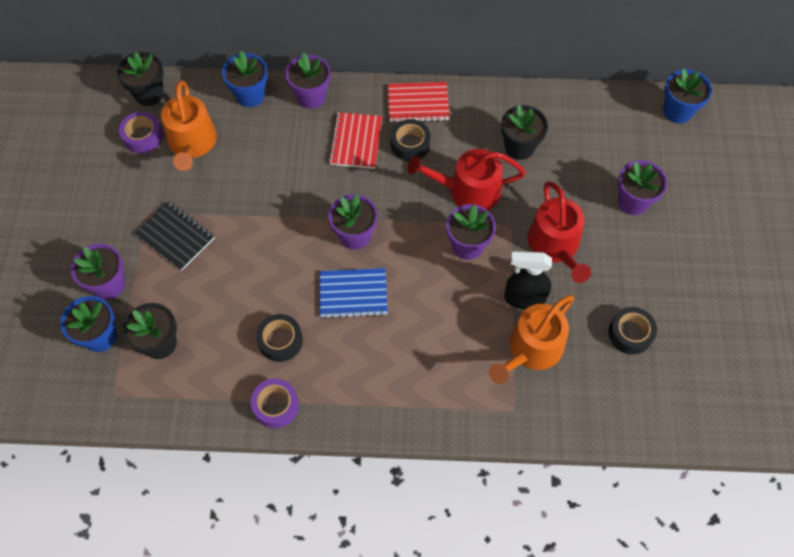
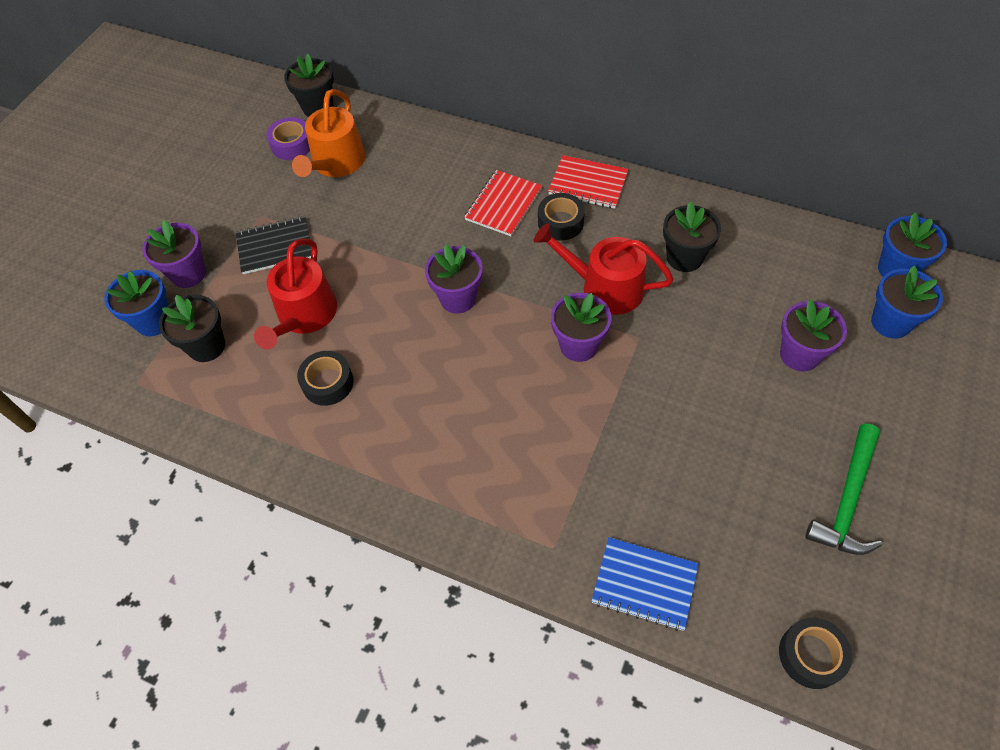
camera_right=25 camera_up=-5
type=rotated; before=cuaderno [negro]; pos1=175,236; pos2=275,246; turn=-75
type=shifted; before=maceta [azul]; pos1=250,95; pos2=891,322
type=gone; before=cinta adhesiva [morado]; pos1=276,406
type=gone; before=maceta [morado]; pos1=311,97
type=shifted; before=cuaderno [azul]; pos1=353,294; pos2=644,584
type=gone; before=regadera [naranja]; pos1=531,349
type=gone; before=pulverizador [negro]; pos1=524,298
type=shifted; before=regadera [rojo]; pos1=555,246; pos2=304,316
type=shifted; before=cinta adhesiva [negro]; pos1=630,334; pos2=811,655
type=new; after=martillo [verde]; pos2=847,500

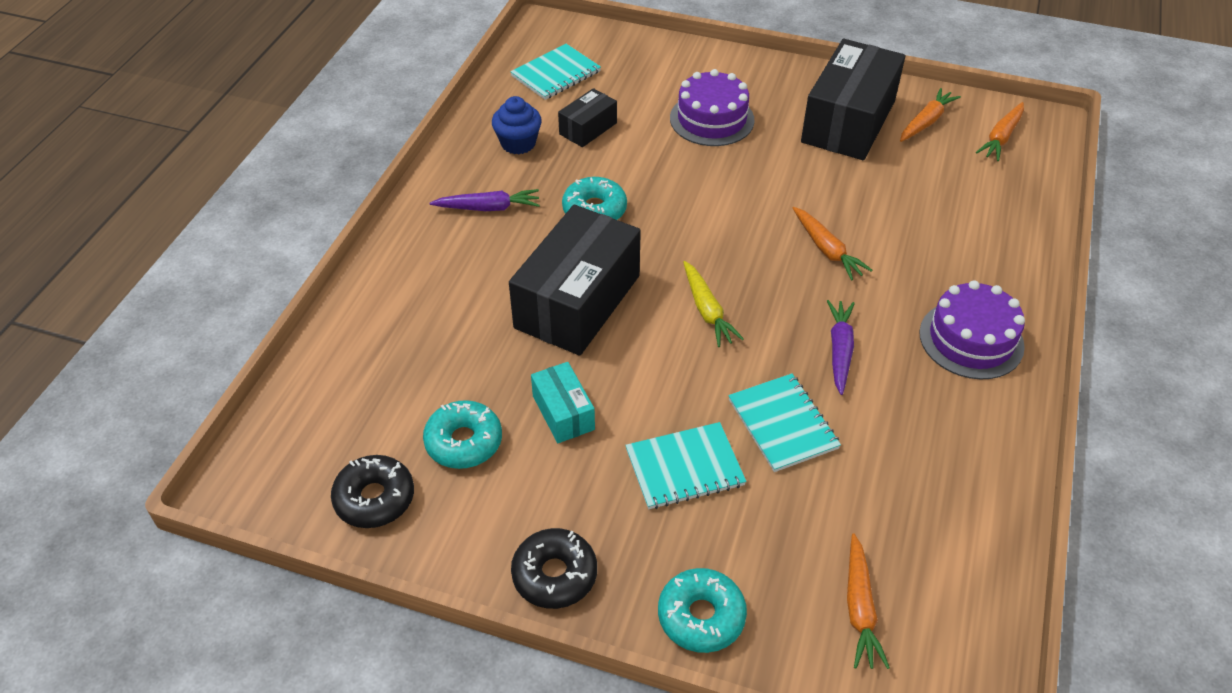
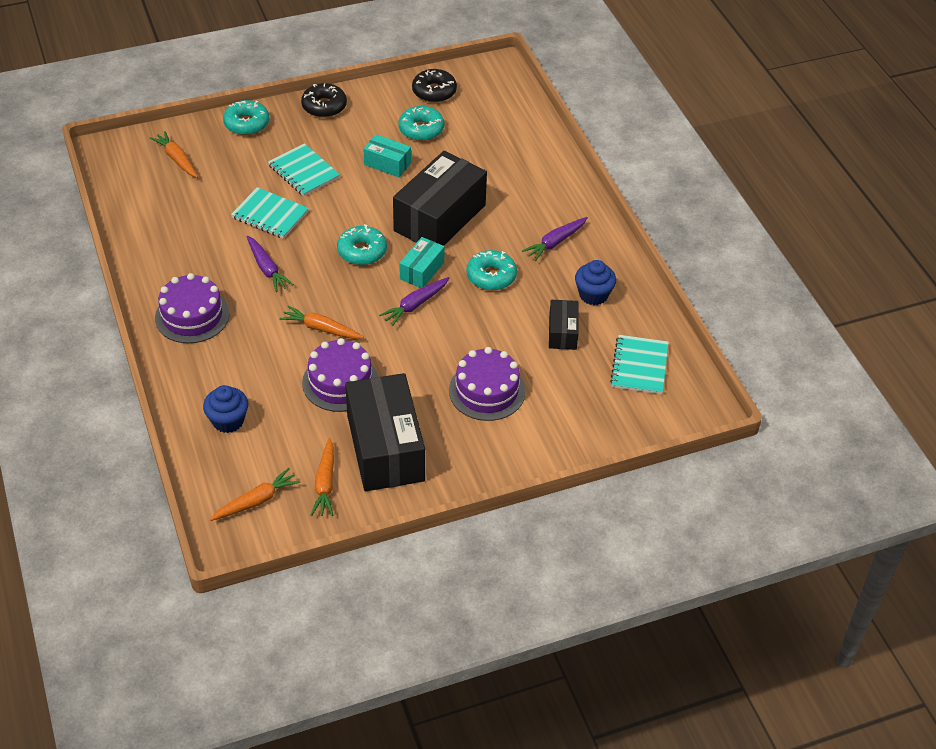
camera_right=140 camera_up=0
type=rotated; before=caja [negro]; pos1=577,301; pos2=440,218; turn=45
type=rotated; before=cuaderno [turquesa]; pos1=684,467; pos2=304,171; turn=-75
type=swapped; before=zanahoria [amarillo]; after=rosquilla [turquesa]; pos1=707,310; pos2=362,251
type=rotated; before=zanahoria [naranja]; pos1=1001,137; pos2=256,501; turn=60
type=new; after=magdalena [azul]; pos2=228,421
type=new; after=tarta [morado]; pos2=340,382
type=new; after=zanahoria [morado]; pos2=415,305
type=new; after=caja [turquesa]; pos2=422,271

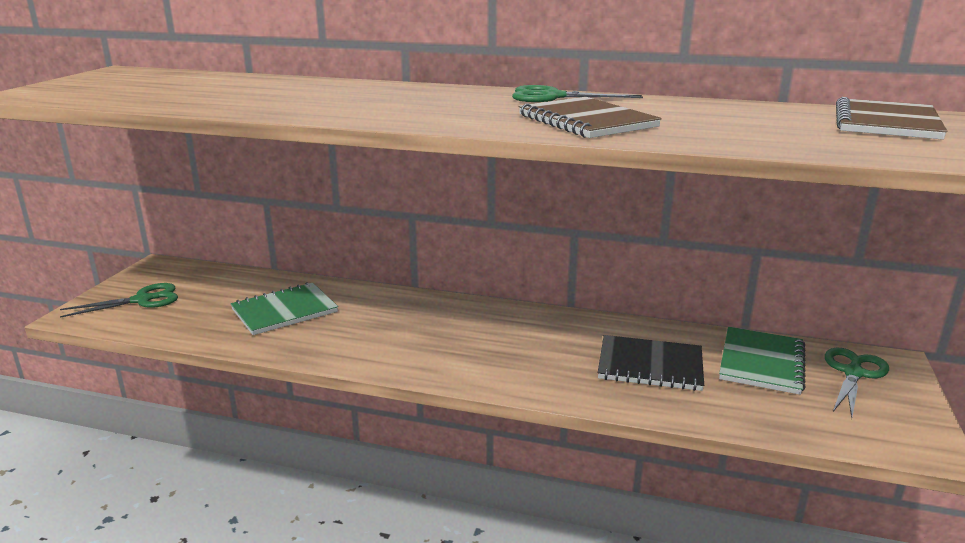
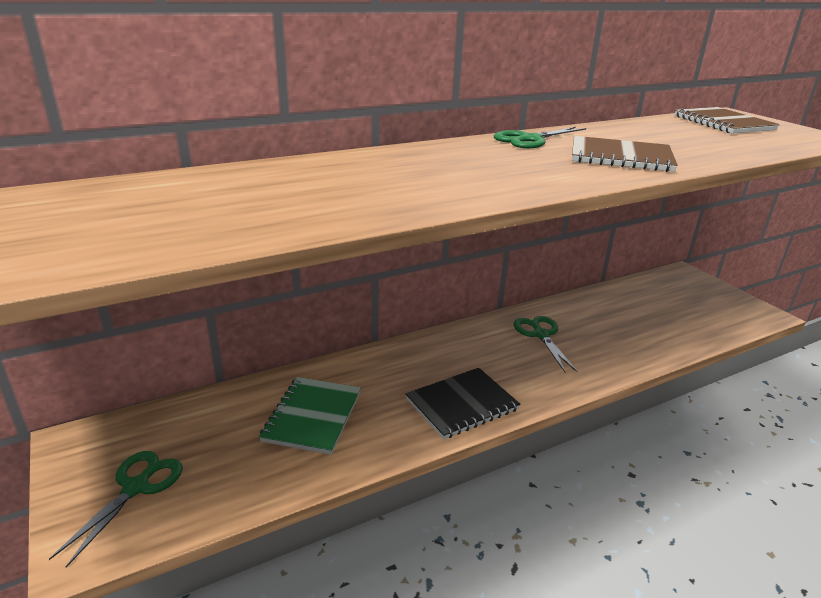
camera_right=-45 camera_up=5
type=shifted; before=cuaderno [negro]; pos1=650,365; pos2=462,404
type=gone; before=cuaderno [verde]; pos1=761,362
type=shifted; before=tijeras [verde]; pos1=853,373; pos2=541,335

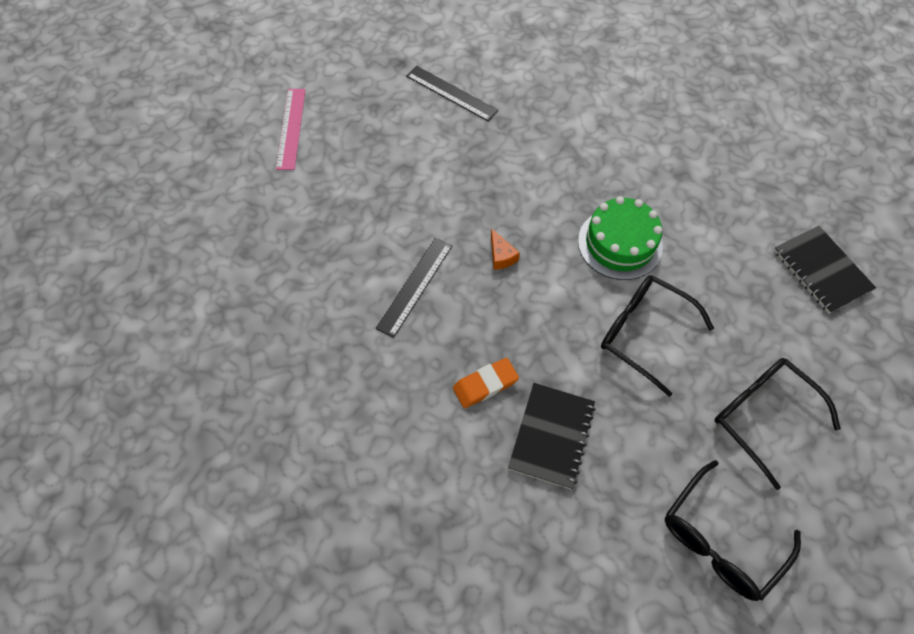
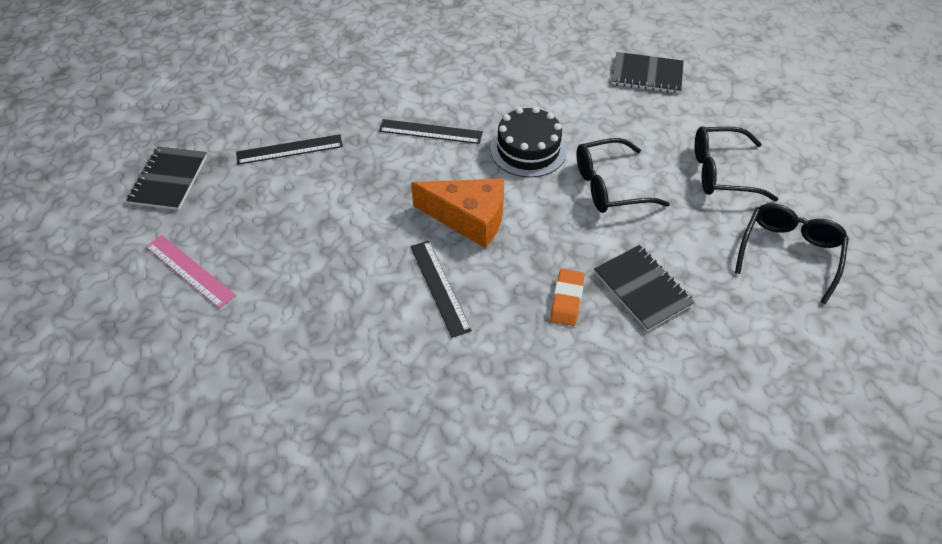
camera_right=-50 camera_up=-10
type=scaled; before=queso [naranja]; pos1=501,256; pos2=469,218; scale=2.39
type=repainted; before=tarta [verde]; after=tarta [negro]; pos1=620,243; pos2=528,149
type=rotated; before=gafas [negro]; pos1=719,540; pos2=789,252; turn=-150
type=new; after=cuaderno [negro]; pos2=169,180
type=new; after=regla [negro]; pos2=430,131

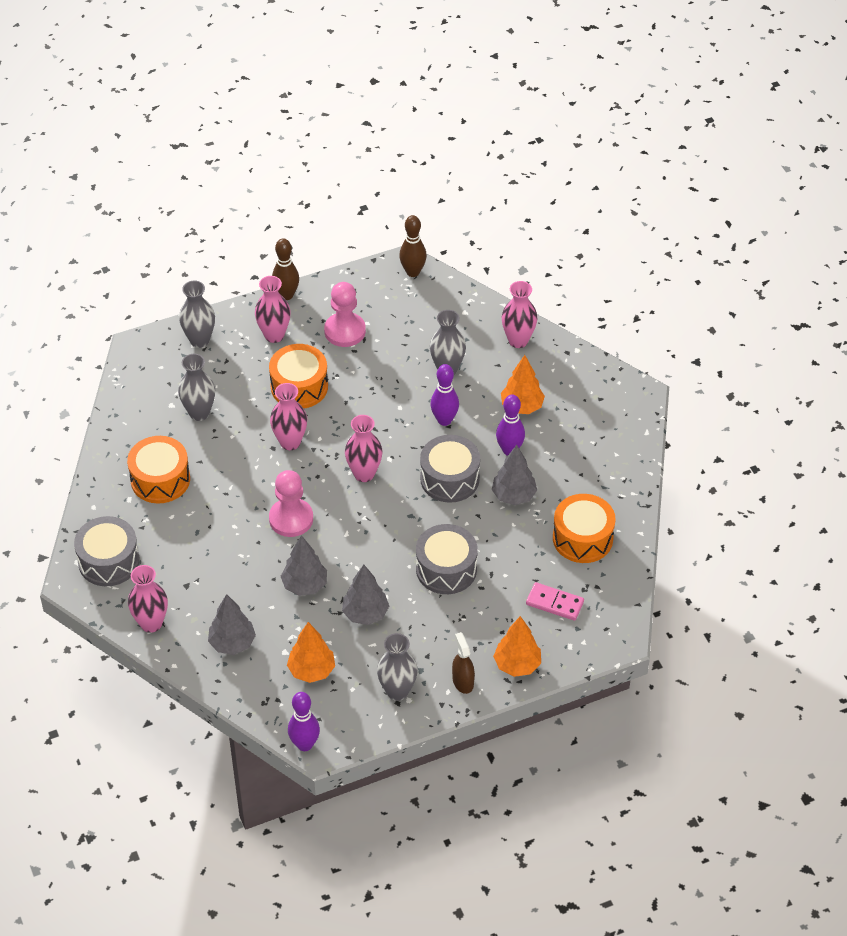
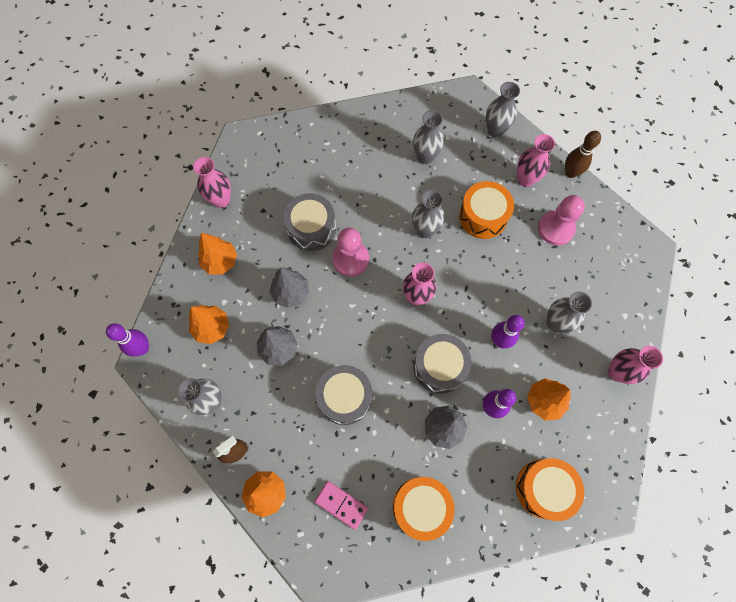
camera_right=70 camera_up=20
type=shifted; before=tambor [gris]; pos1=109,561; pos2=311,228
type=shifted; before=tambor [naranja]; pos1=160,479; pos2=544,488
type=repainted; before=árbol [gris]; after=árbol [naranja]; pos1=232,643; pos2=220,261
type=repainted; before=florero [rosa]; after=florero [gris]; pos1=290,442; pos2=425,230
type=gone; before=bolo [marrón]; pos1=413,272
type=rotated; before=ficha de dominó [rosa]; pos1=554,603; pos2=341,504; turn=-60

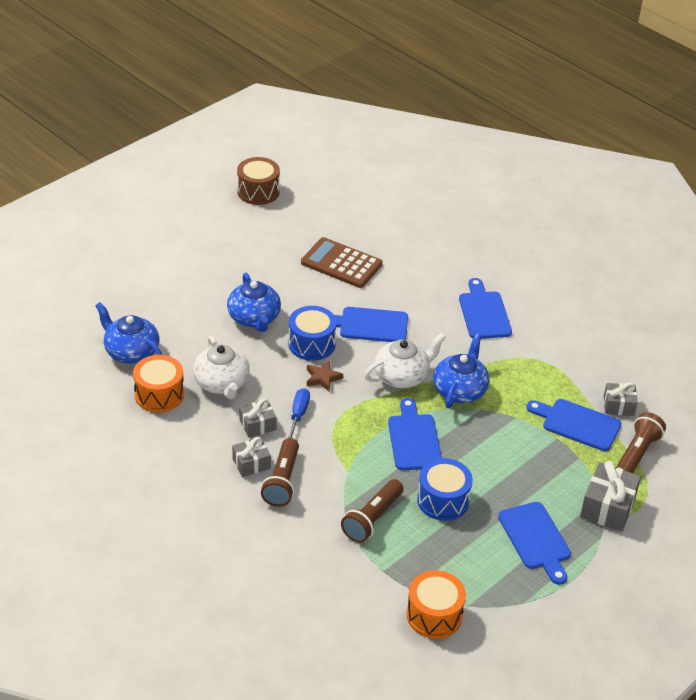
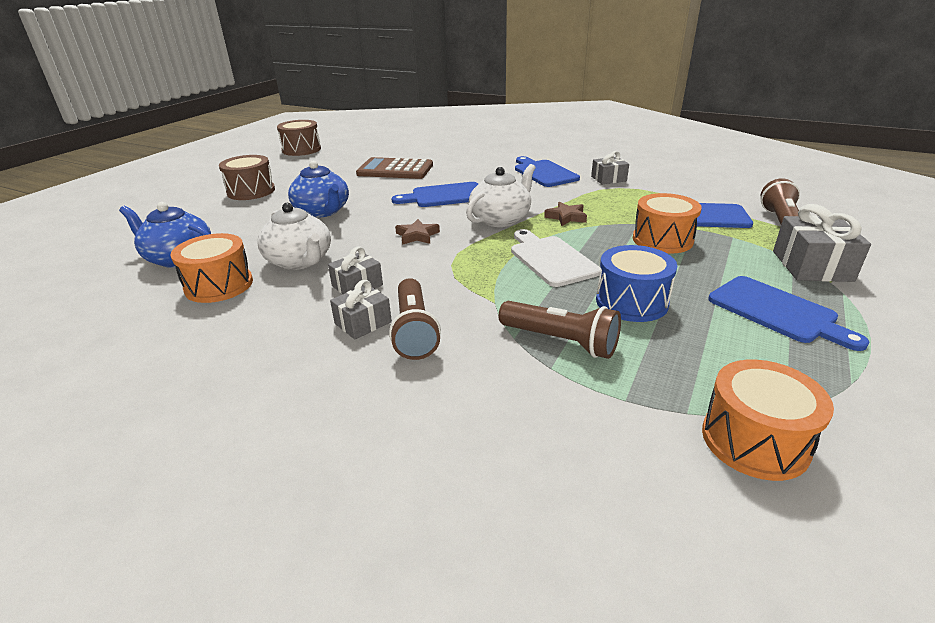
camera_right=-15 camera_up=-10
type=gone; before=destornillador [azul]; pos1=298,415
type=gone; before=tambor [azul]; pos1=312,344
type=rotated; before=lámpara de mano [marrón]; pos1=372,519; pos2=560,341; turn=-75
type=repainted; before=tabla de cortar [azul]; after=tabla de cortar [blanco]; pos1=414,439; pos2=551,259
type=swapped; before=tetera [azul]; after=estrella [marrón]; pos1=460,390; pos2=566,217
type=shifted; before=regalo [gris]; pos1=618,406; pos2=608,179
type=new; after=tambor [marrón]; pos2=251,191
type=new; after=tambor [naranja]; pos2=662,240

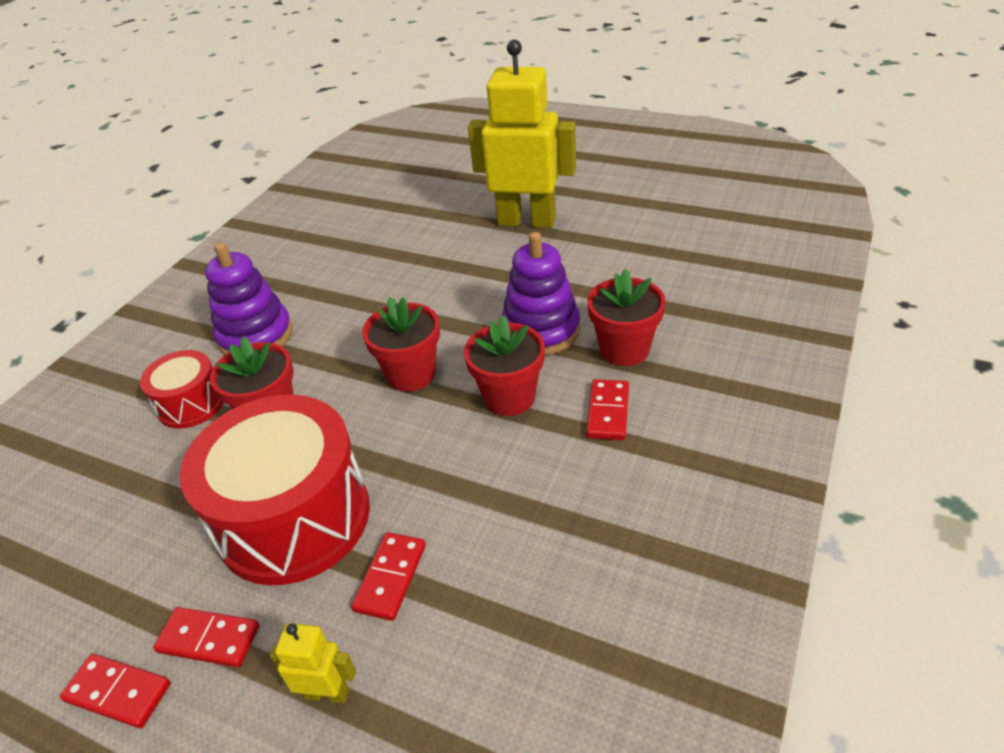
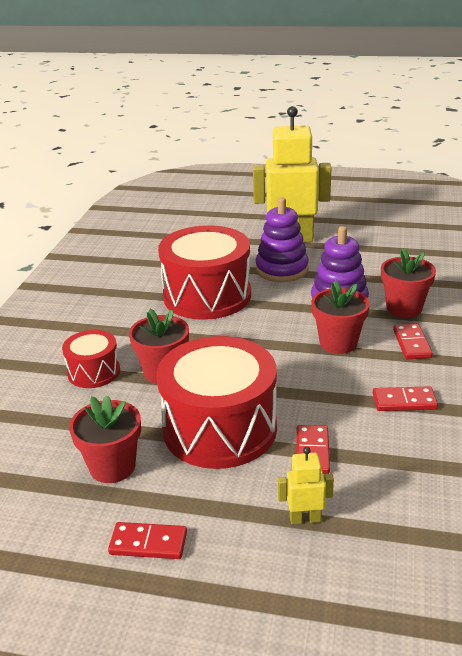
camera_right=-15 camera_up=-10
type=shifted; before=ficha de dominó [rojo]; pos1=209,639; pos2=404,401
type=shifted; before=juguete apilable [morado]; pos1=256,336; pos2=282,269
type=shifted; before=maceta [rojo]; pos1=411,374; pos2=112,467
type=new; after=tambor [rojo]; pos2=207,296

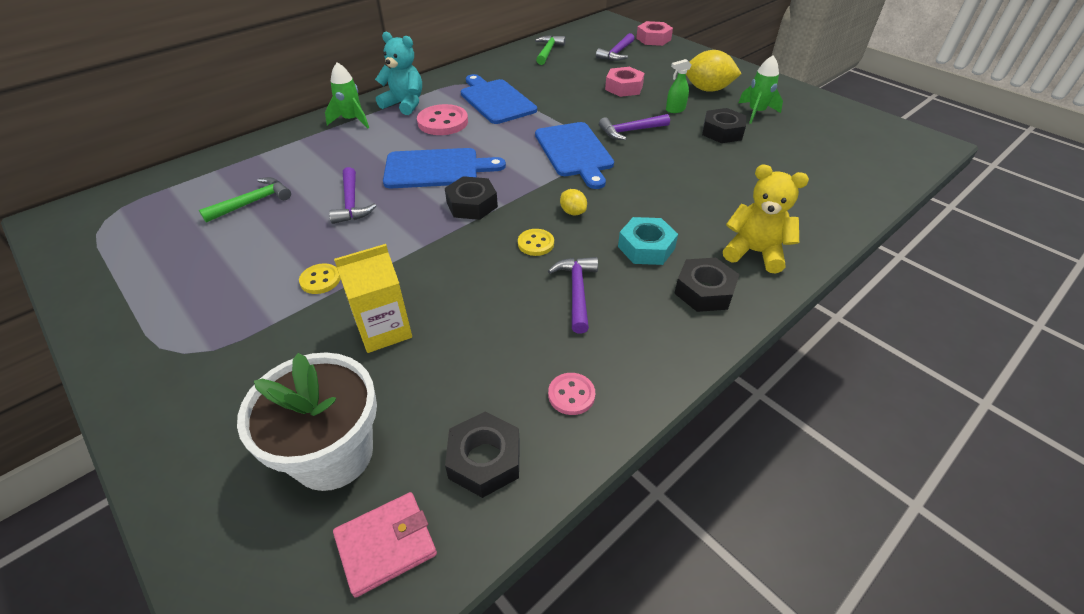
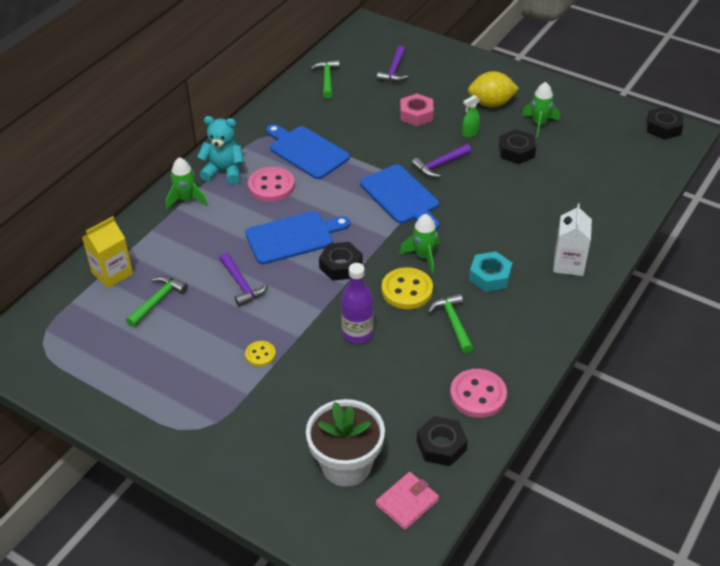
camera_right=-15 camera_up=0
type=shifted; before=cartón de leche [amarillo]; pos1=384,330; pos2=112,273
type=scaled; before=botón [amarillo]; pos1=535,243; pos2=407,290; scale=1.79
type=repainted; before=martillo [morado]; after=martillo [verde]; pos1=577,292; pos2=453,323
type=scaled; before=botón [rosa]; pos1=571,395; pos2=478,395; scale=1.79
type=swapped; before=limón [amarillo]; after=cohete [verde]; pos1=572,212; pos2=423,256
type=gone; before=tuerca [rosa]; pos1=653,39
type=shifted; before=tuerca [negro]; pos1=704,291; pos2=663,127
type=swapped; before=osito [amarillo]; after=cartón de leche [blanco]; pos1=754,252; pos2=568,264
type=new; after=botella [morado]; pos2=357,333

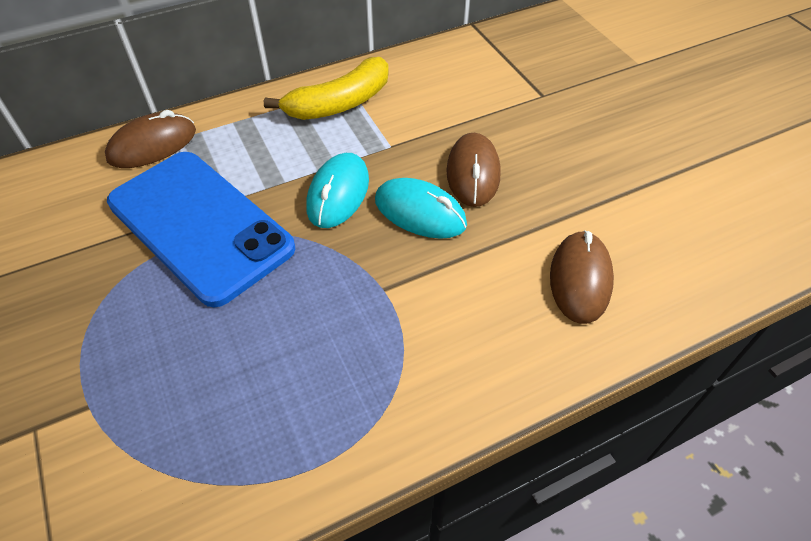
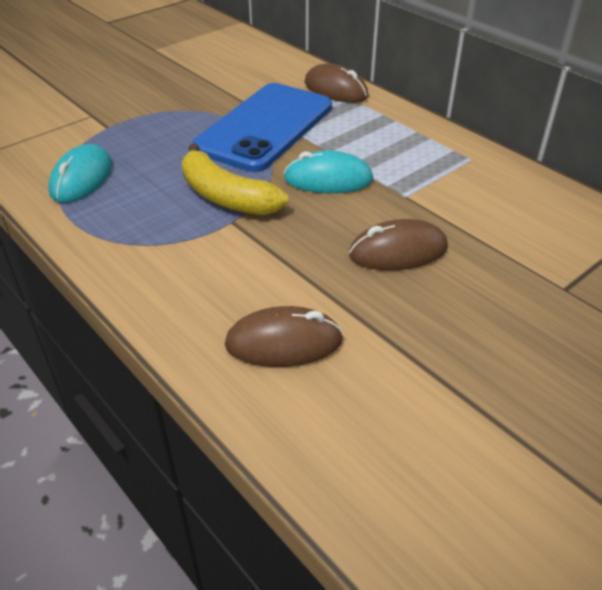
camera_right=75 camera_up=-10
type=shifted; before=plátano [amarillo]; pos1=339,103; pos2=226,197
type=shifted; before=ratón [turquesa]; pos1=420,212; pos2=82,178

